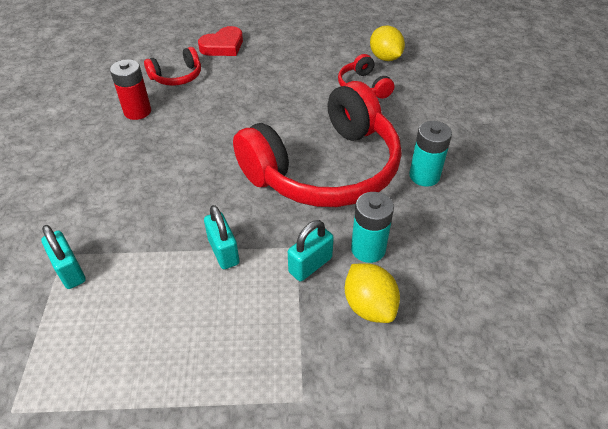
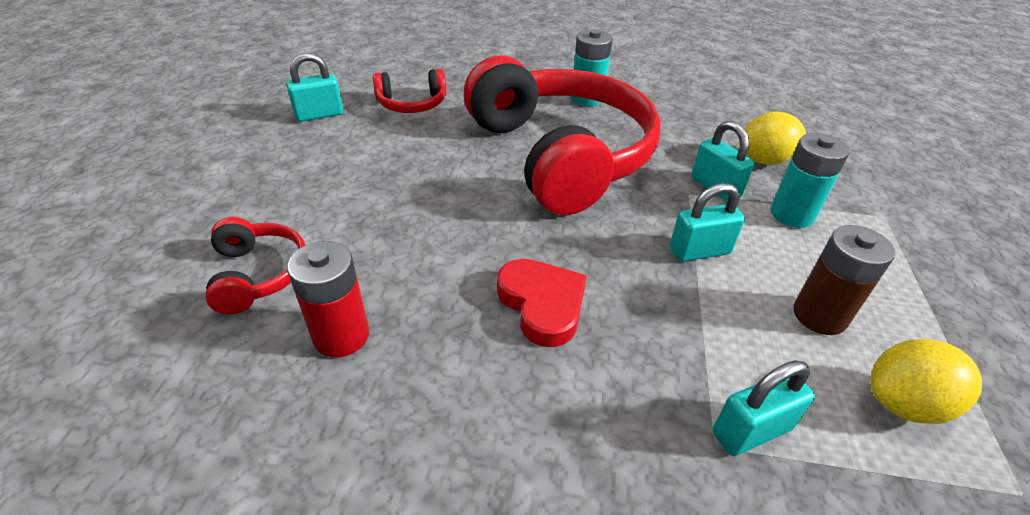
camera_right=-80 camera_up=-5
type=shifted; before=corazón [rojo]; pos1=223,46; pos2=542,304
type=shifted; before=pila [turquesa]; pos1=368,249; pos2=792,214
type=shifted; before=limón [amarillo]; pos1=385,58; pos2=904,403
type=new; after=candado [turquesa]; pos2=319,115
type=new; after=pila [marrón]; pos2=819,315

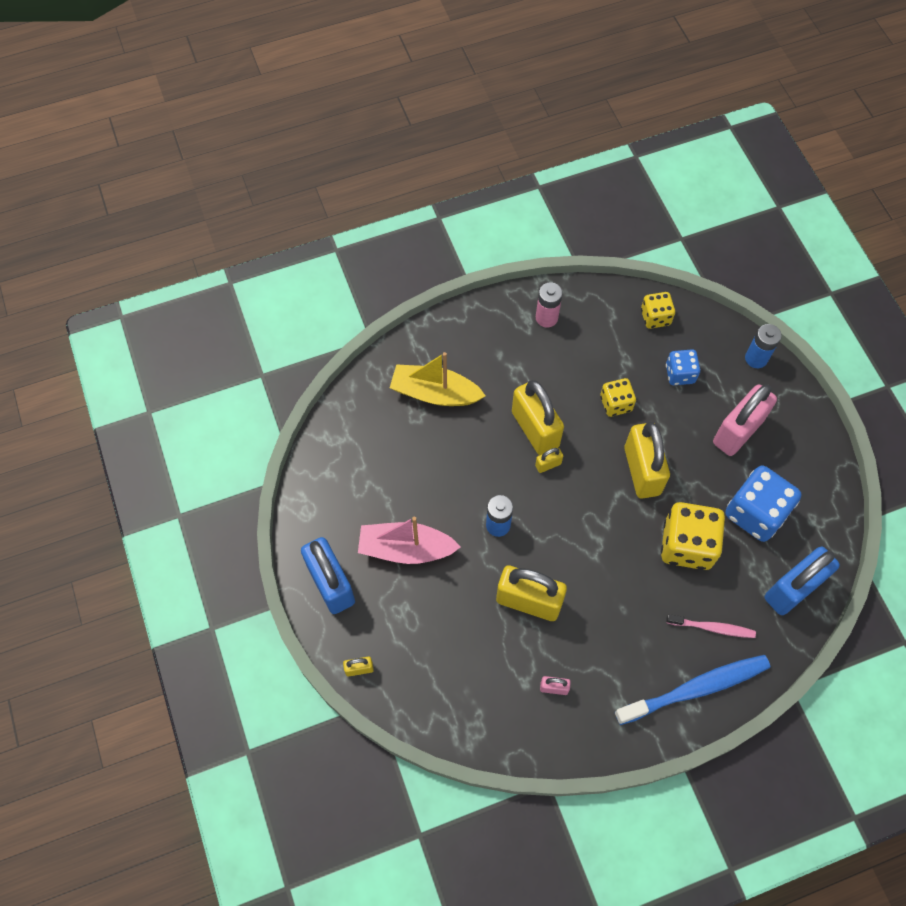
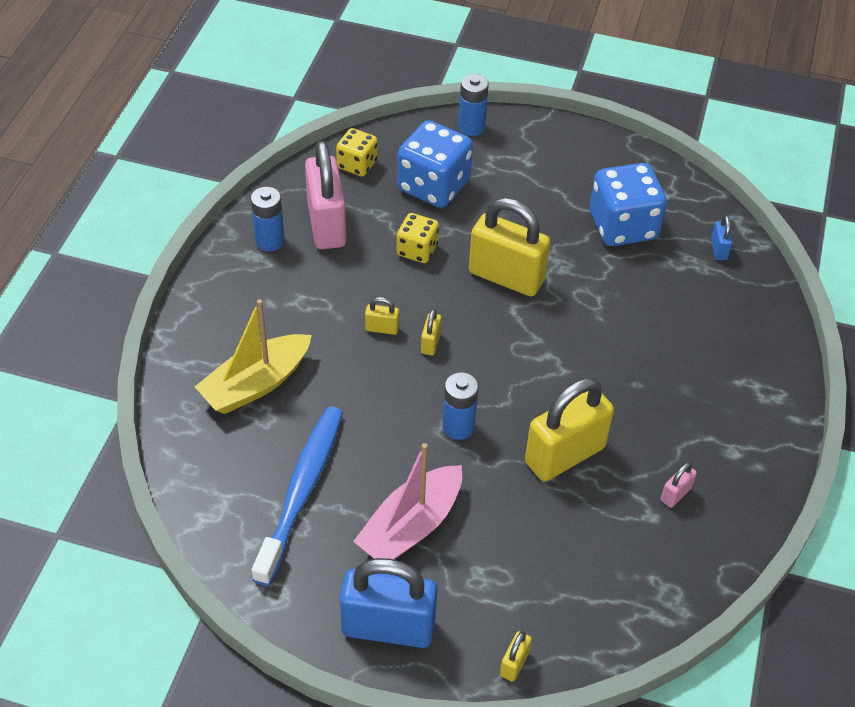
camera_right=-55 camera_up=-15
type=scaled; before=candado [amarillo]; pos1=535,429; pos2=382,328; scale=0.43
type=repainted; before=pila [rosa]; after=pila [azul]; pos1=546,318; pos2=270,241
type=shifted; before=cepillo de dientes [azul]; pos1=695,688; pos2=301,491
type=gone; before=dado [amarillo]; pos1=687,545
type=scaled; before=dado [azul]; pos1=680,374; pos2=433,186; scale=1.76
type=gone; before=cepillo de dientes [rosa]; pos1=712,627
type=shifted; before=candado [rosa]; pos1=737,431; pos2=326,224
type=scaled; before=candado [azul]; pos1=793,589; pos2=718,249; scale=0.43

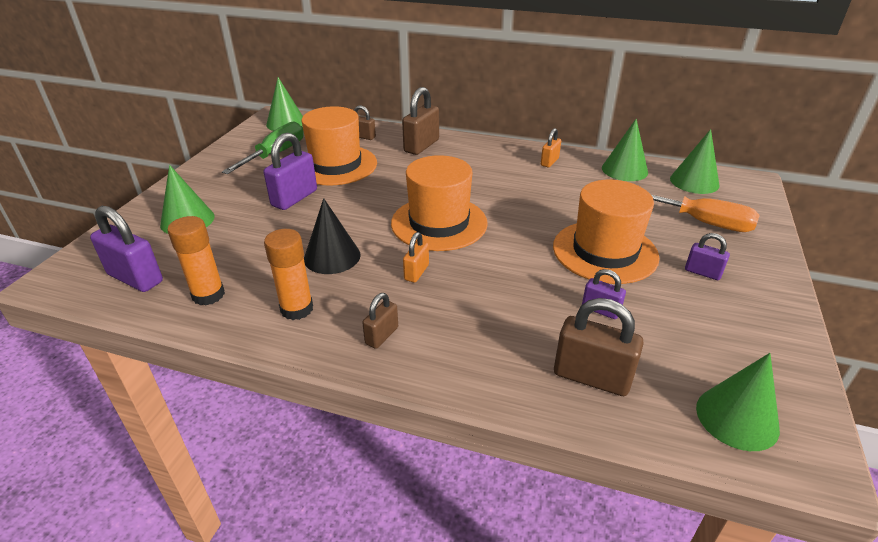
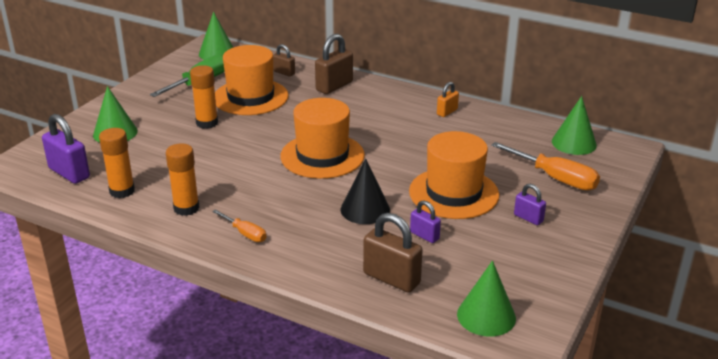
camera_right=10 camera_up=-5
type=swapped; before=candado [morado]; after=barra de pegamento [naranja]; pos1=294,198; pos2=207,123
type=shifted; before=cono [negro]; pos1=332,256; pos2=365,209
type=swapped; before=candado [marrón]; after=destornillador [naranja]; pos1=381,335; pos2=245,233
type=gone; before=candado [naranja]; pos1=416,272
type=gone; before=cono [verde]; pos1=624,170

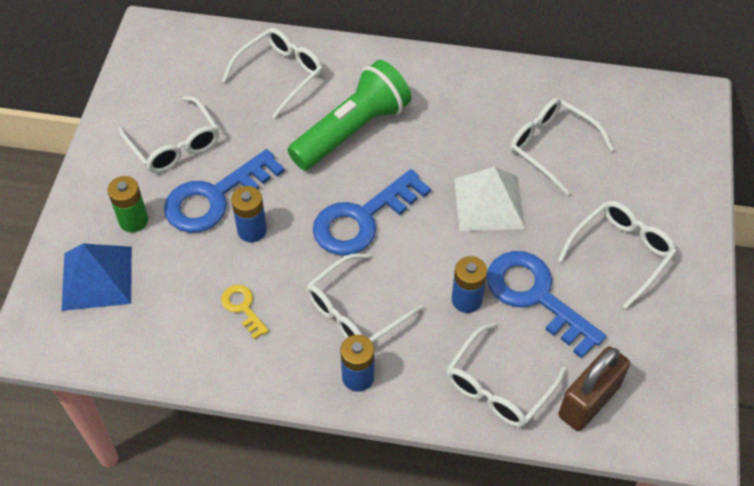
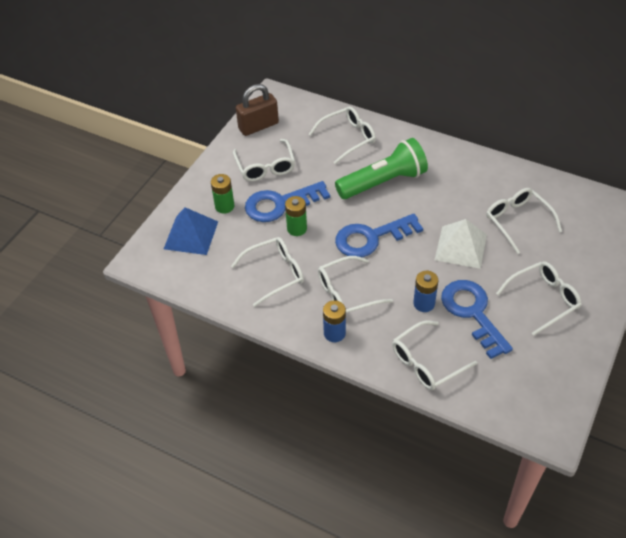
camera_right=20 camera_up=-5
type=swapped; before=llave [amarillo]; after=gafas [blanco]; pos1=242,307; pos2=275,273
type=repainted; before=pila [azul]; after=pila [verde]; pos1=252,230; pos2=297,229
type=shifted; before=candado [marrón]; pos1=589,401; pos2=258,126

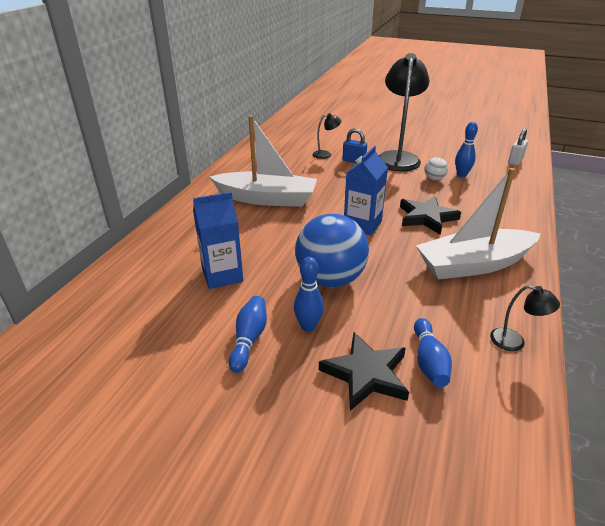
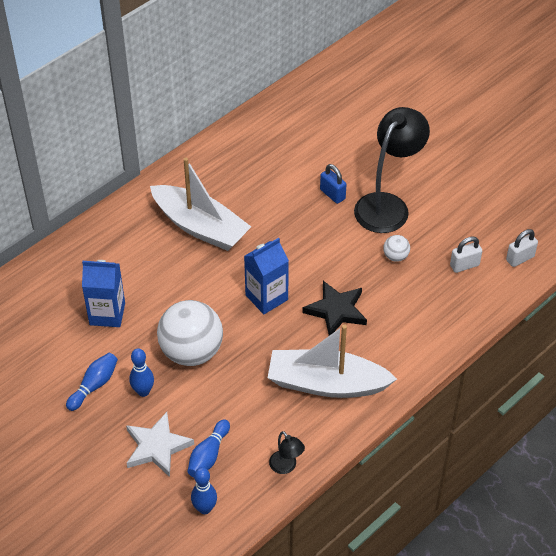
camera_right=25 camera_up=15
type=repainted; before=pelota [azul]; after=pelota [blanco]; pos1=330,279; pos2=191,352
type=gone; before=lámpara [negro]; pos1=326,154
type=repainted; before=estrella [negro]; after=estrella [blanco]; pos1=366,374; pos2=157,447
type=shifted; before=bolo [azul]; pos1=461,175; pos2=205,508
type=new; after=candado [blanco]; pos2=464,265

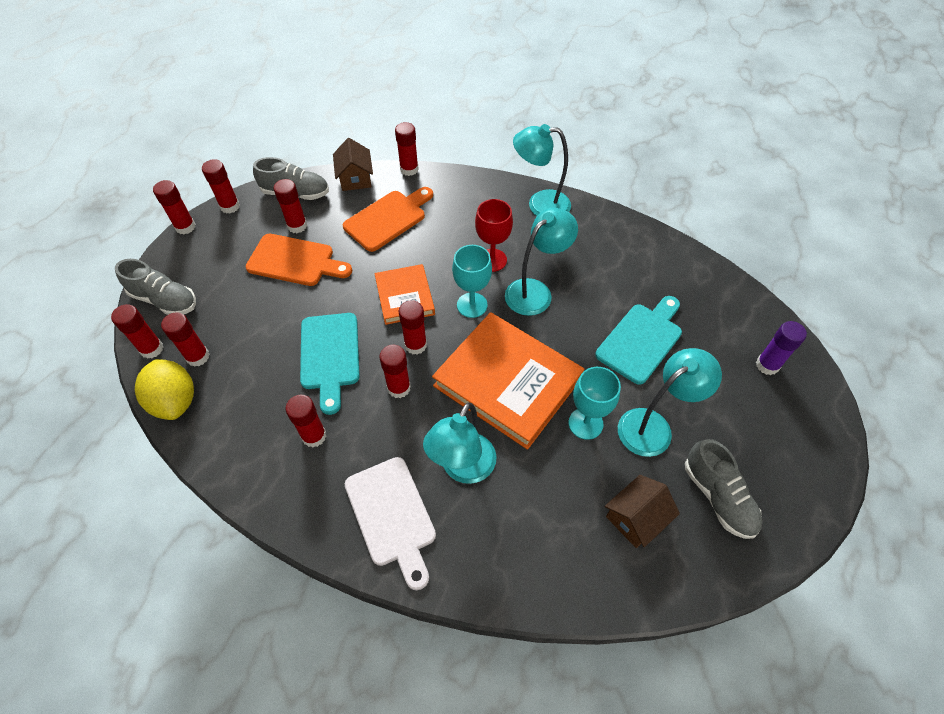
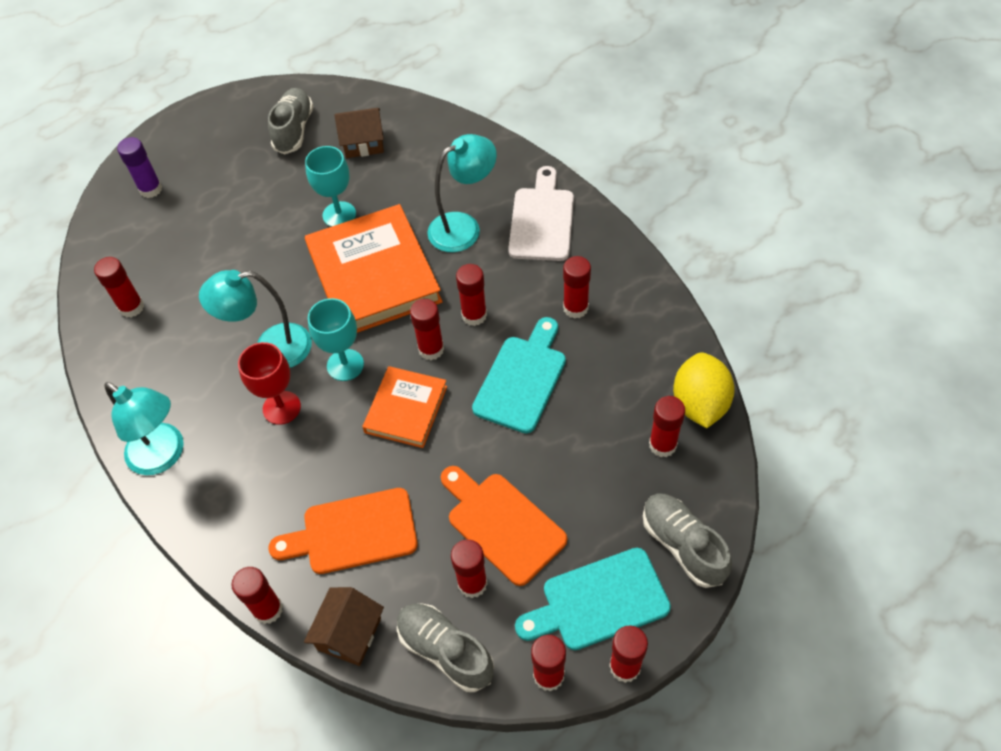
camera_right=-145 camera_up=0
type=shifted; before=barra de pegamento [rojo]; pos1=152,349; pos2=131,307
type=shifted; before=tabla de cortar [turquesa]; pos1=641,340; pos2=598,601
type=gone; before=lámpara [turquesa]; pos1=653,426

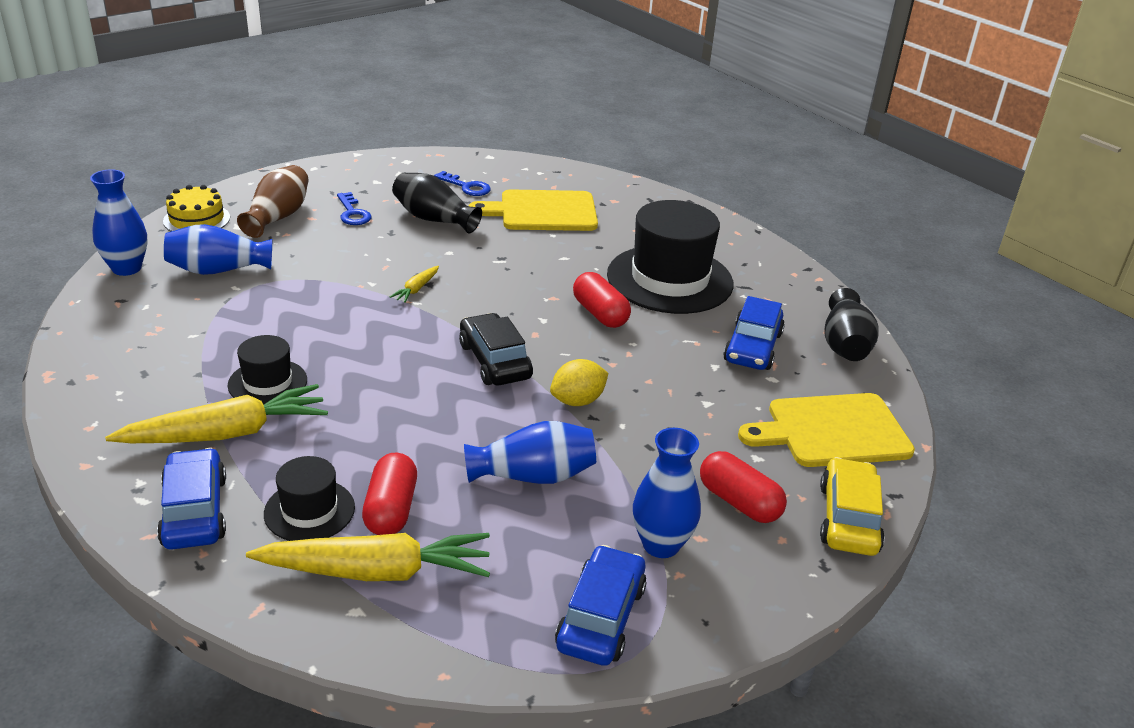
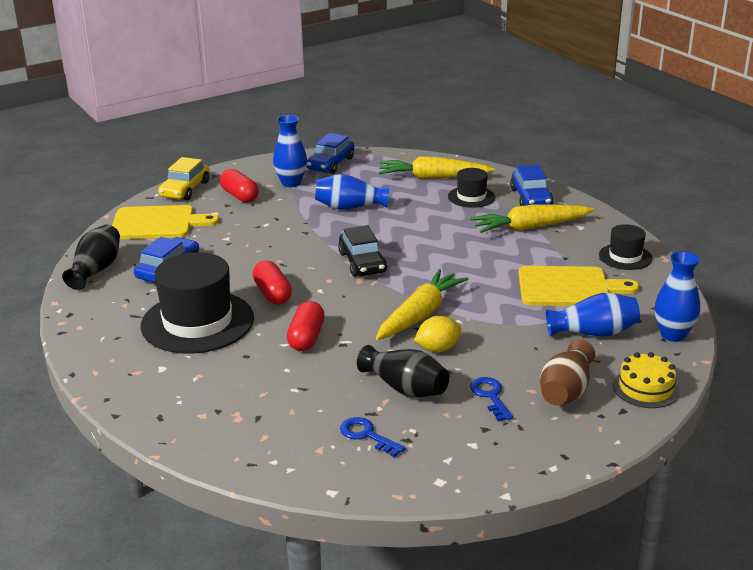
camera_right=-170 camera_up=-5
type=shifted; before=sombrero [negro]; pos1=267,383; pos2=625,257
type=shifted; before=cápsula [rojo]; pos1=391,509; pos2=306,338
type=scaled; before=zanahoria [amarillo]; pos1=416,289; pos2=420,315; scale=2.27
type=shifted; before=tabla de cortar [amarillo]; pos1=543,211; pos2=568,287
type=shifted; before=limón [amarillo]; pos1=577,401; pos2=437,349

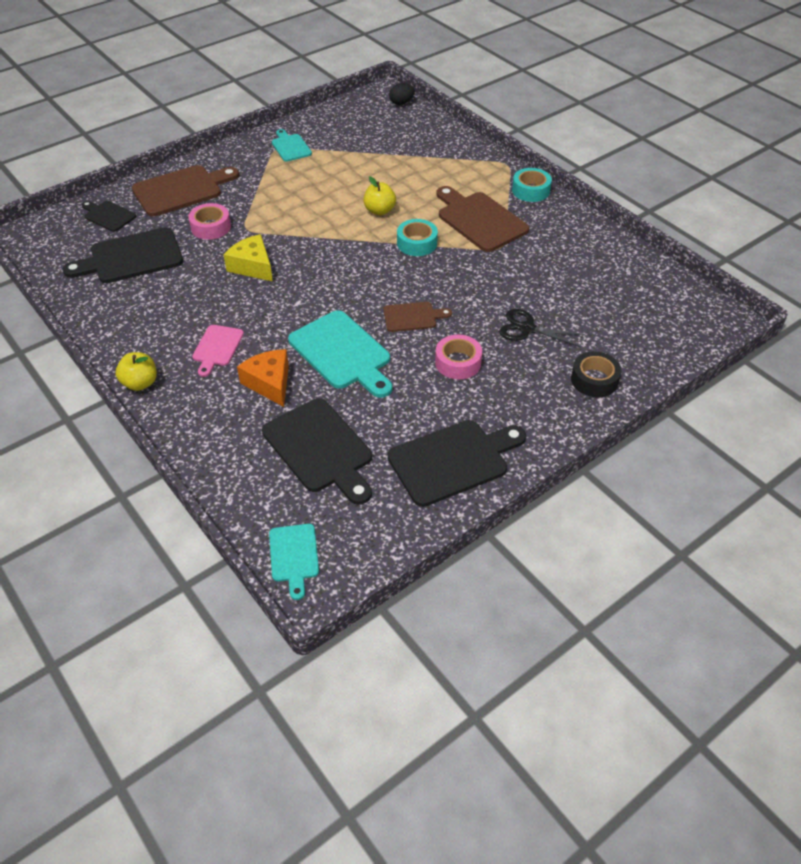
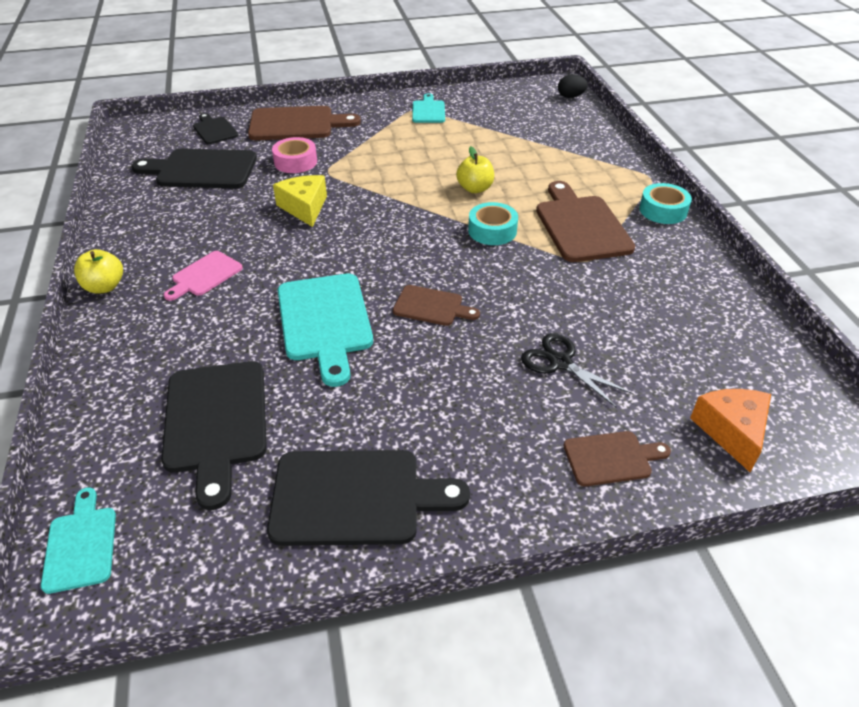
camera_right=25 camera_up=-5
type=shifted; before=queso [naranja]; pos1=269,383; pos2=731,431
type=rotated; before=tabla de cortar [turquesa]; pos1=294,556; pos2=81,545; turn=150
type=gone; before=cinta adhesiva [rosa]; pos1=458,362
type=swapped; before=cinta adhesiva [negro]; after=tabla de cortar [marrón]; pos1=594,380; pos2=611,458

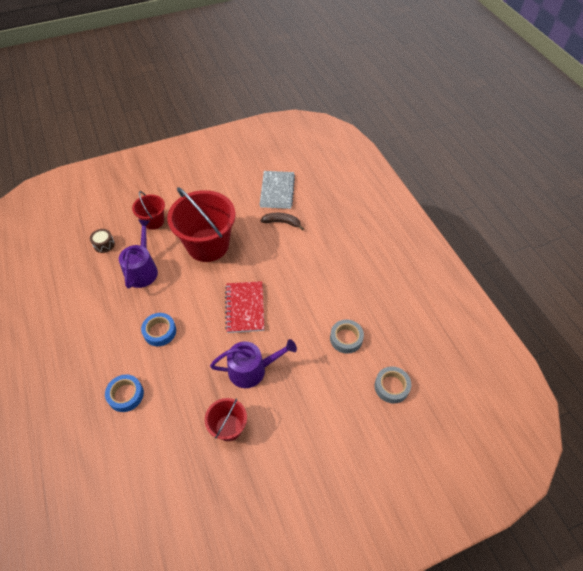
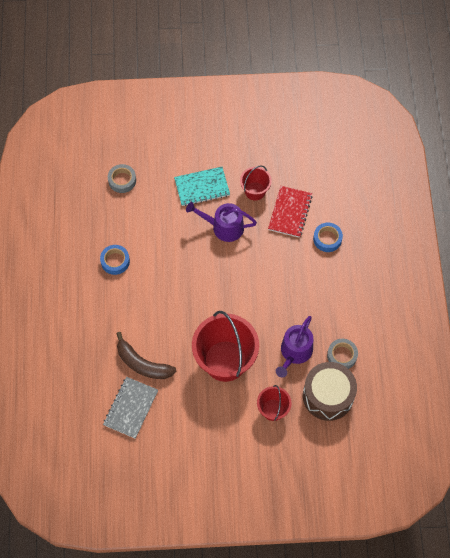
camera_right=-160 camera_up=10
type=scaled; before=tambor [marrón]; pos1=104,244; pos2=328,396; scale=2.36
type=shifted; before=cinta adhesiva [azul]; pos1=160,331; pos2=115,261
type=shifted; before=cuaderno [rojo]; pos1=245,307; pos2=290,212
type=scaled; before=plátano [marrón]; pos1=282,222; pos2=142,363; scale=1.54
type=shifted; before=cinta adhesiva [gris]; pos1=346,338; pos2=342,355
type=new; after=cuaderno [turquesa]; pos2=202,187

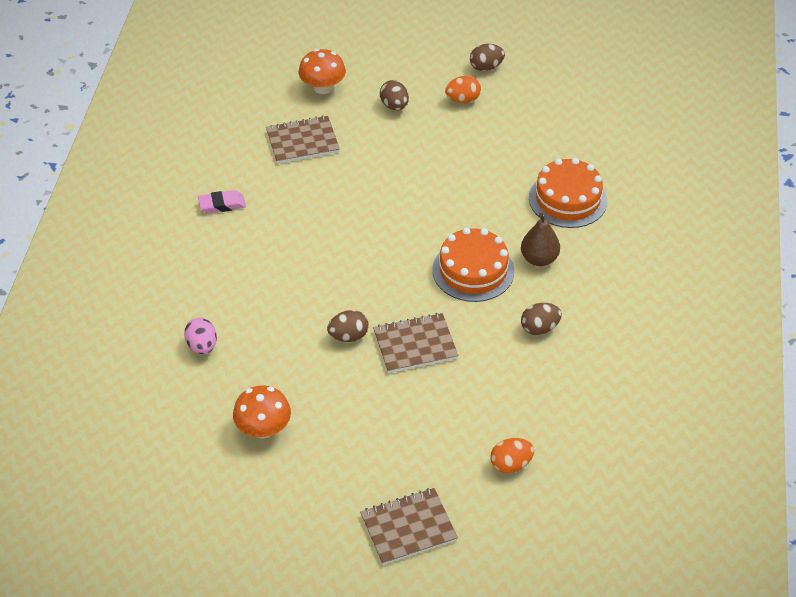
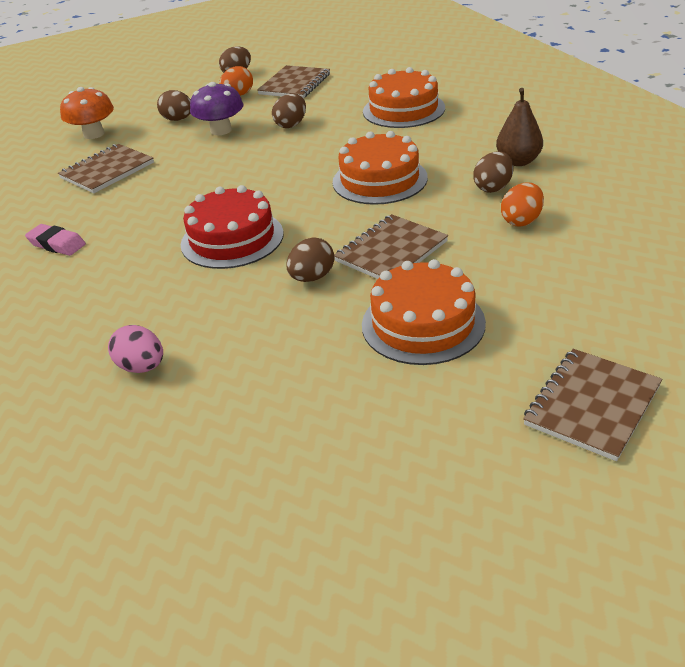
camera_right=-30 camera_up=-10
type=rotated; before=goma de borrar [rosa]; pos1=222,205; pos2=57,244; turn=75
type=gone; before=seta [naranja]; pos1=263,429
type=shifted; before=huevo [naranja]; pos1=511,464; pos2=521,221
type=shifted; before=pera [marrón]; pos1=539,259; pos2=518,161
type=new; after=tarta [rojo]; pos2=232,239
type=new; after=seta [morado]; pos2=221,130
type=new; after=cuaderno [marrón]; pos2=295,84
type=new; after=huevo [marrón]; pos2=291,125
type=new; after=tarta [naranja]; pos2=423,324

